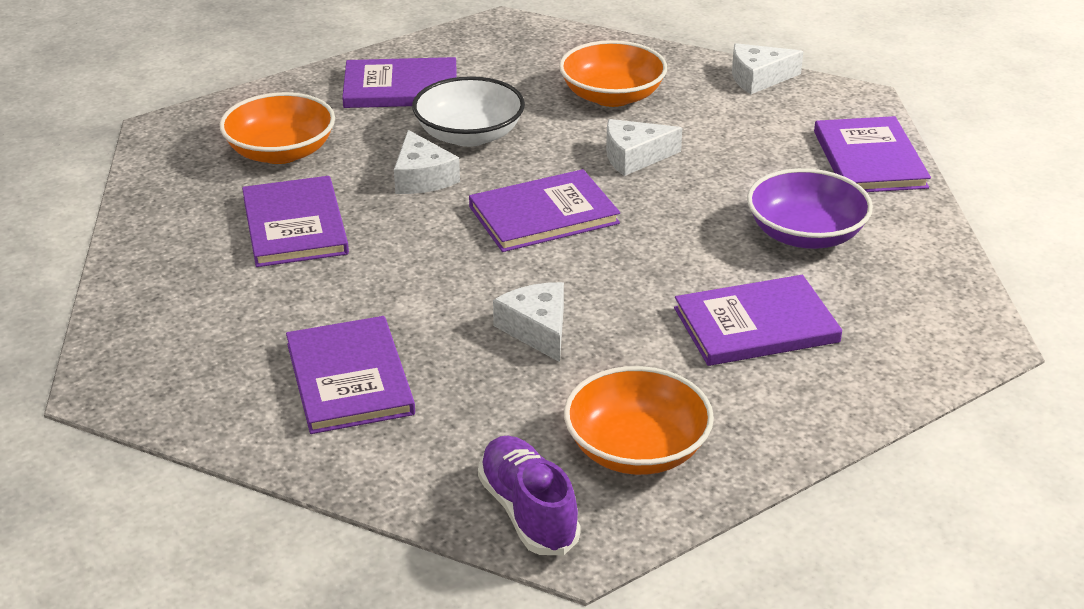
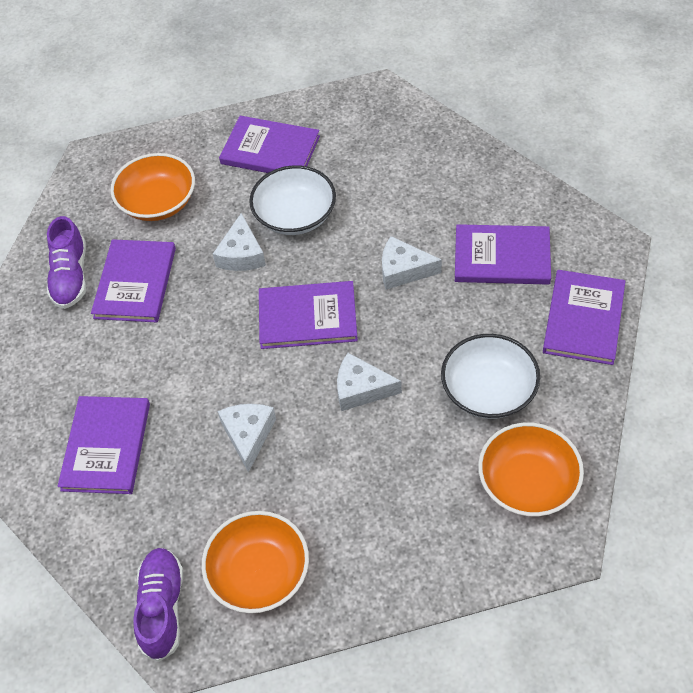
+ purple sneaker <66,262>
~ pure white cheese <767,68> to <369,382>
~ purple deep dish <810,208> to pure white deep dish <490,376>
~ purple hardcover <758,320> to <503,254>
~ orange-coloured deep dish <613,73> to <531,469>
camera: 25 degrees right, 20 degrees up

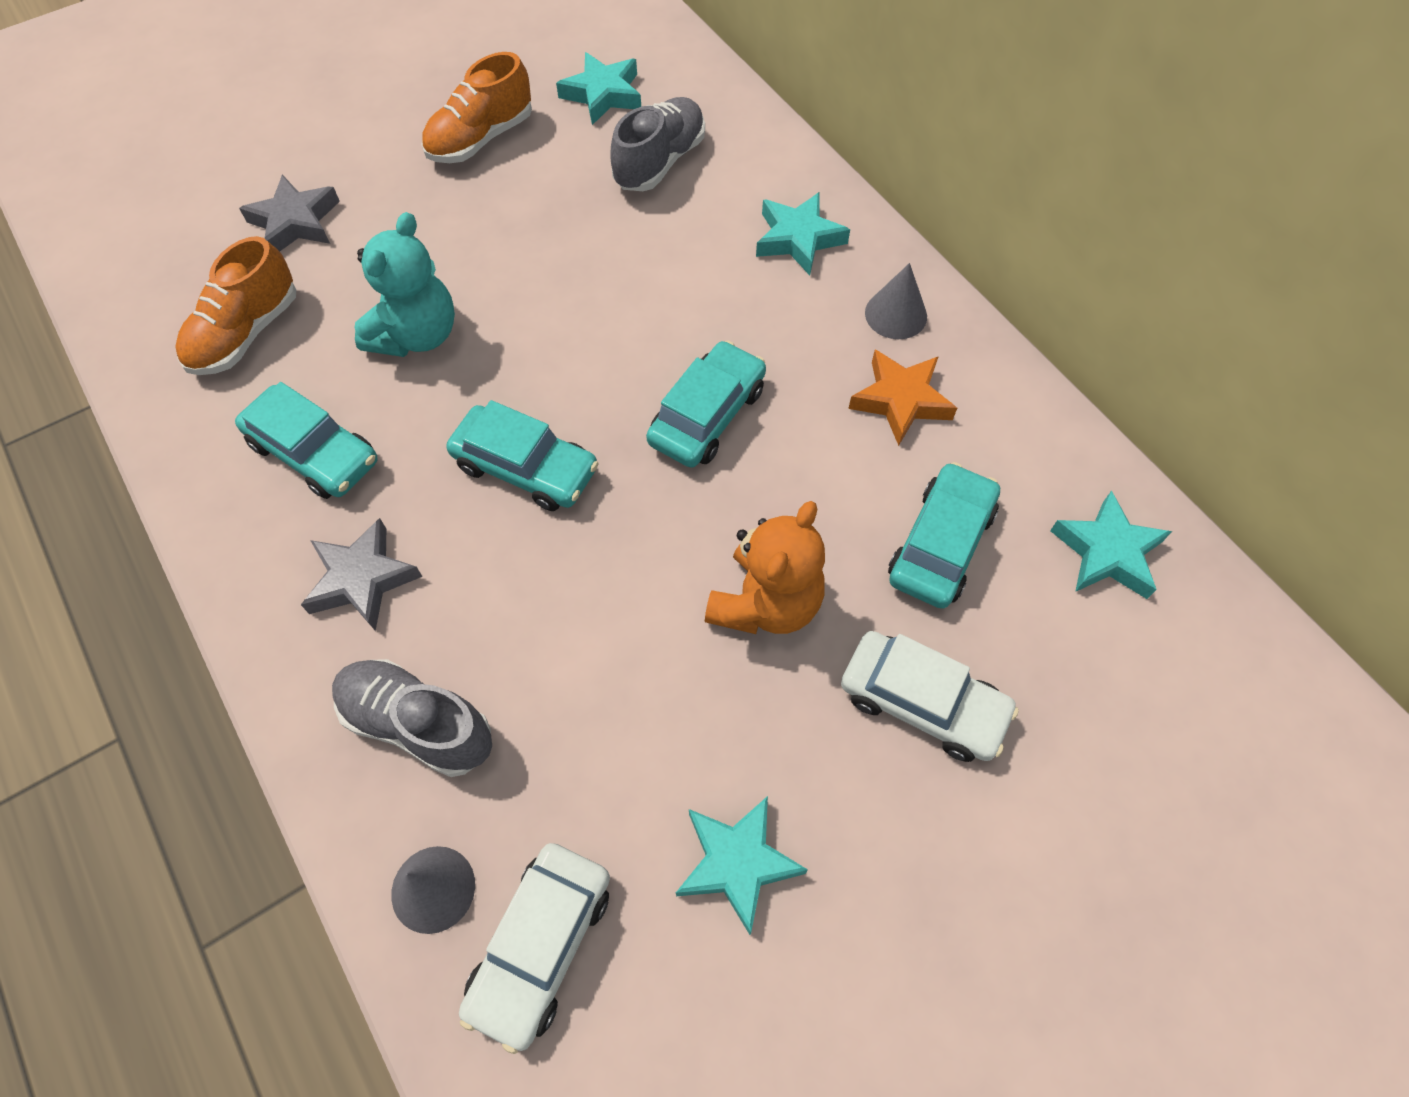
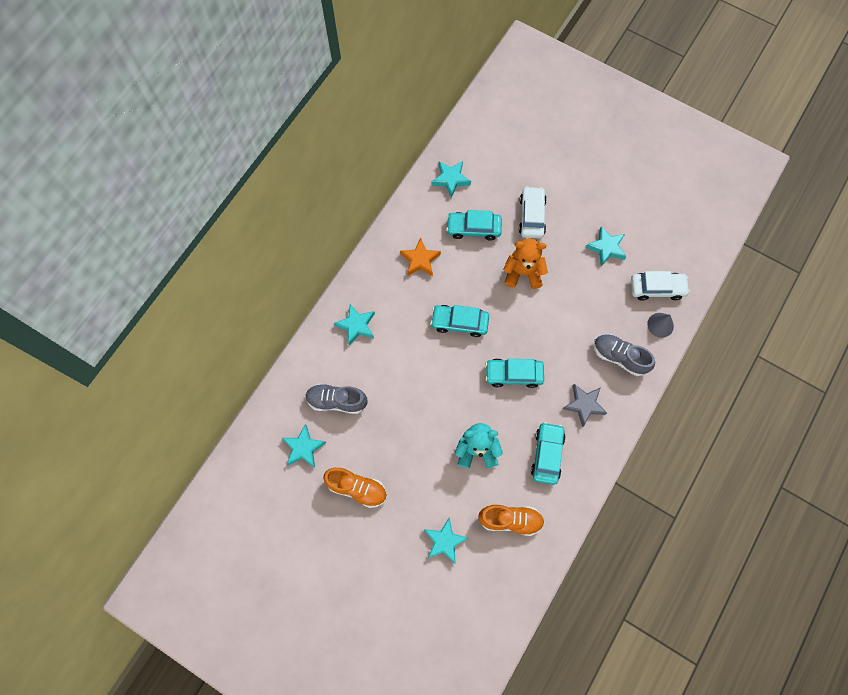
~ ash-grey five-pointed star <289,212> to turquoise five-pointed star <446,540>
~ turquoise toy car <522,455> = <514,373> 90 degrees counterclockwise
~ ash-grey sneaker <412,718> = <624,355> 120 degrees clockwise
- ash-grey cone <896,301>
camera: 115 degrees left, 10 degrees up

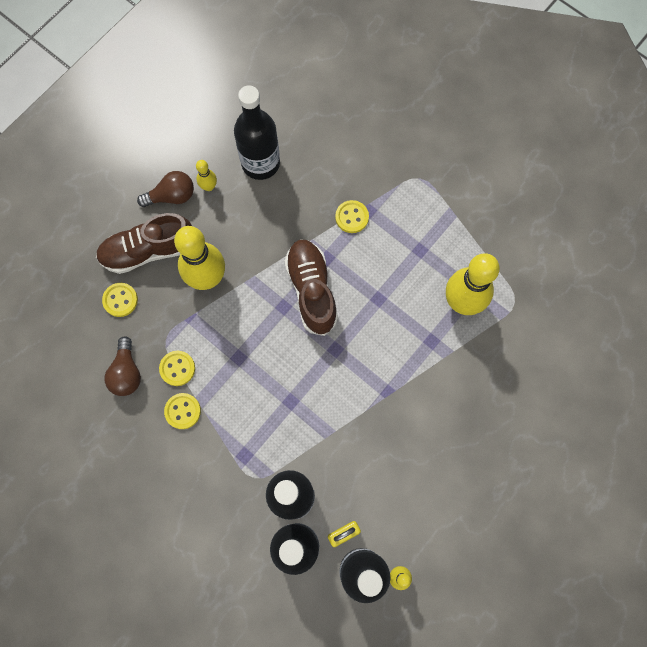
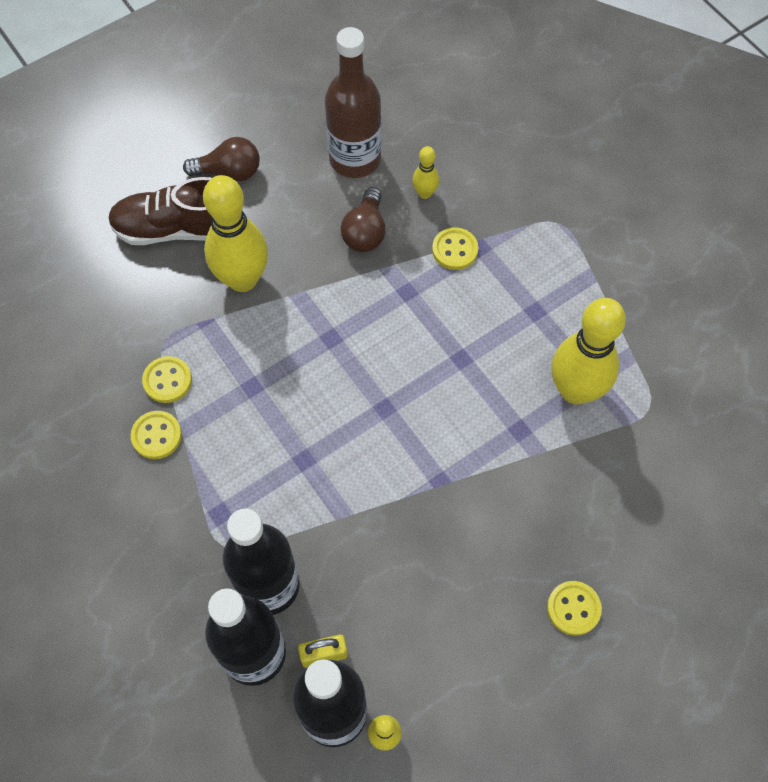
~ jet-black flask <257,132> to russet flask <353,102>
~ russet lightbulb <123,366> to <363,219>
~ bright yellow bowling pin <206,175> to <425,172>
~ bright yellow shirt button <120,300> to <574,608>
- russet sneaker <311,287>
camera: 15 degrees right, 10 degrees down

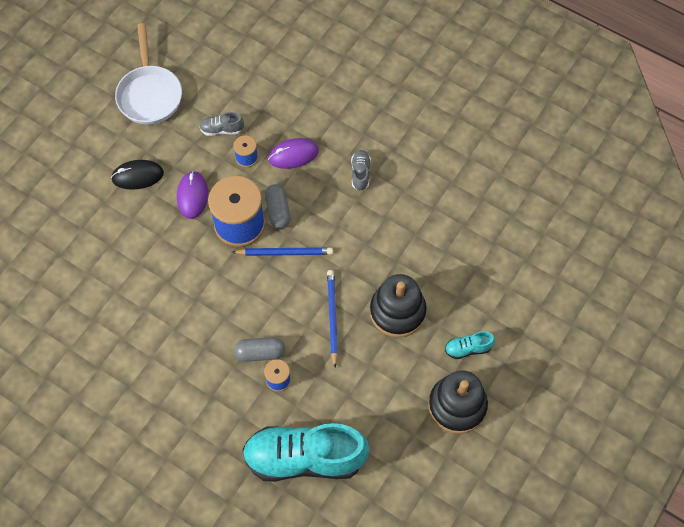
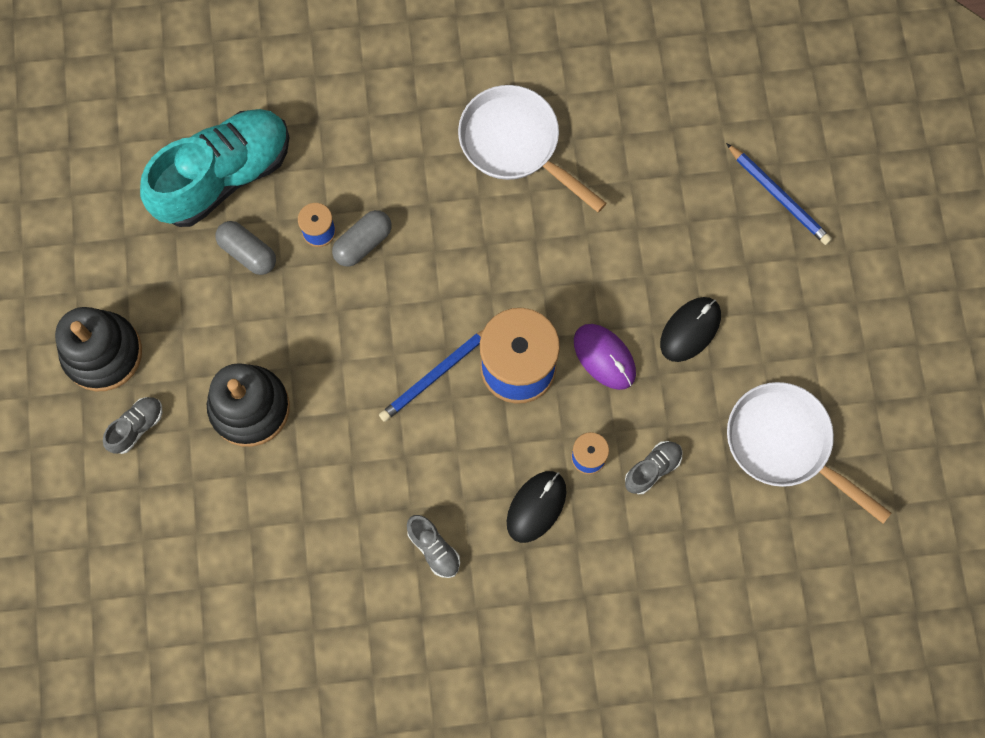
~ turquoise sneaker <470,345> to ash-grey sneaker <132,425>
~ ash-grey pill <277,206> to <245,248>
+ pure white skillet <532,149>
~ purple PC mouse <293,153> to jet-black PC mouse <536,507>
~ blue wooden pencil <332,319> to <779,194>
camera: 140 degrees right, 10 degrees up

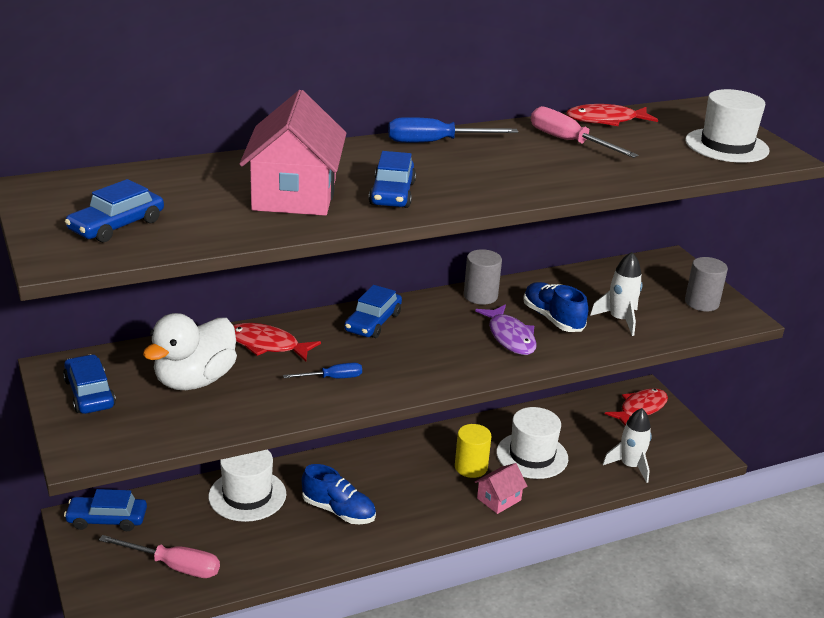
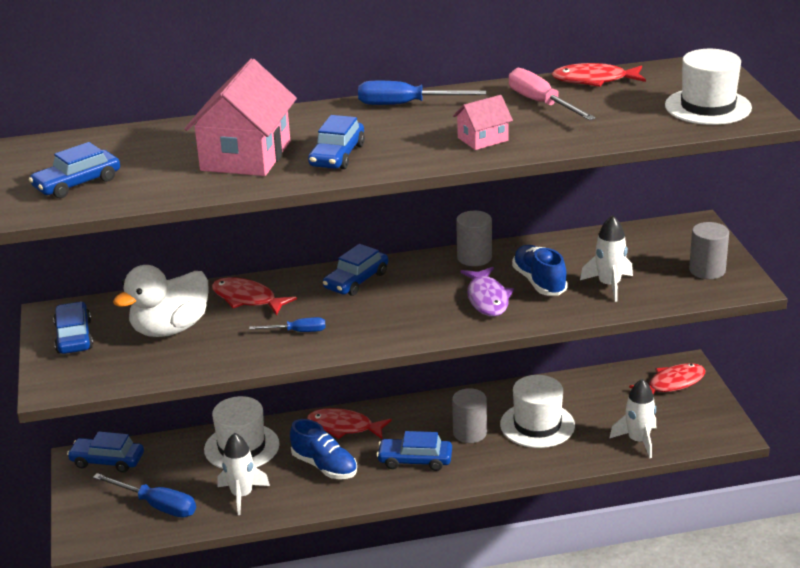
~ pink hand screwdriver <159,556> to blue hand screwdriver <144,495>
+ pure white toy rocket <243,474>
+ red toy fish <349,423>
+ blue toy car <414,451>
~ bright yellow cylinder shape <473,451> to ash-grey cylinder shape <469,415>
~ pink cottage <501,488> to <483,122>
camera: 15 degrees right, 0 degrees up

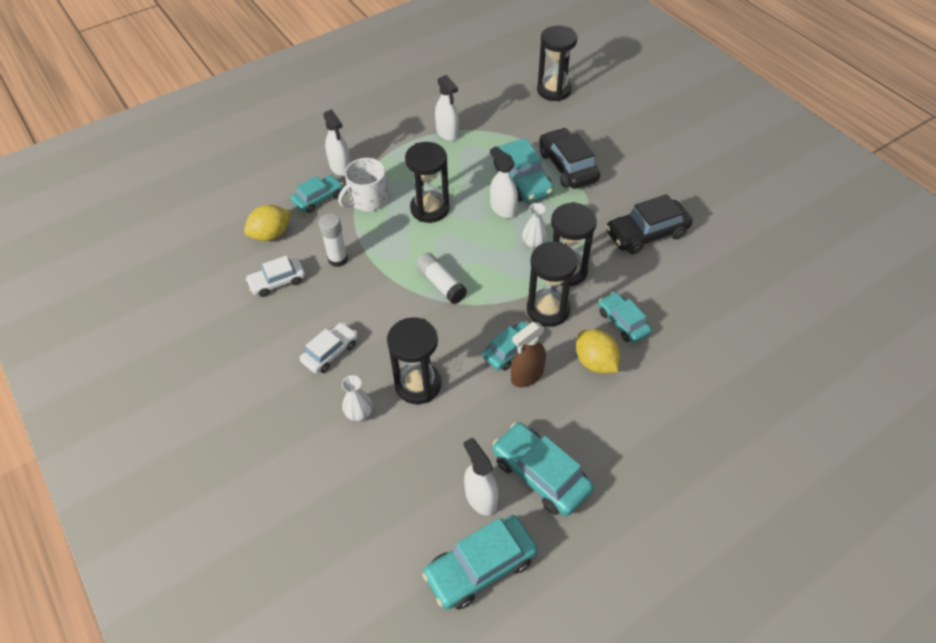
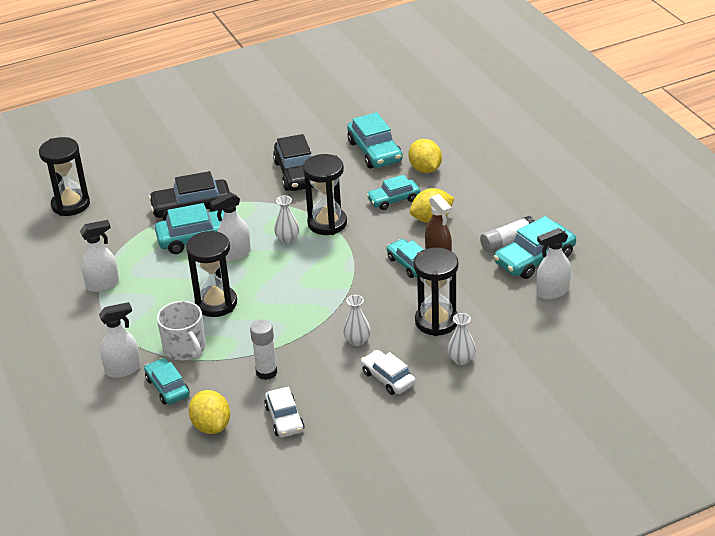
+ pure white tall vase <357,320>
~ turquoise toy car <480,562> to <375,140>
+ bright yellow citrus fruit <425,156>
~ pure white glue <441,278> to <507,234>
- jet-black sandglass <552,284>
camera: 80 degrees left, 15 degrees down

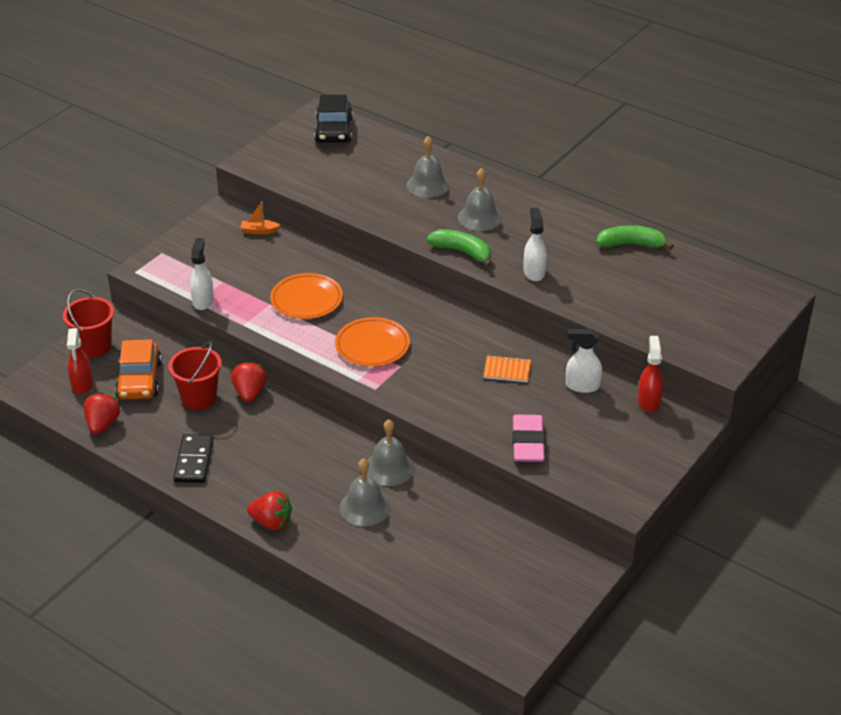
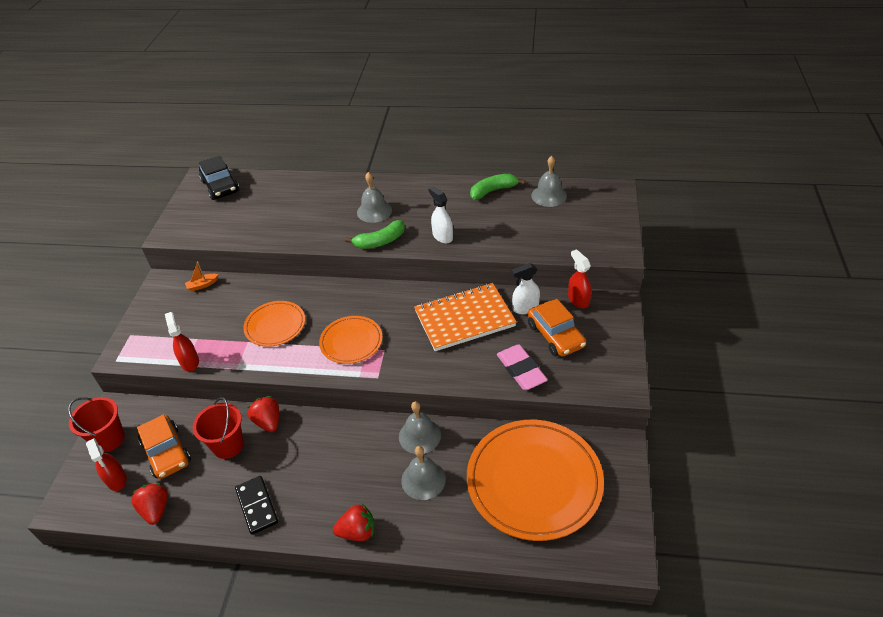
~ pure white spray cleaner <202,274> to red spray cleaner <182,342>
~ emerald banana fruit <459,248> = <375,234> 150 degrees clockwise
~ orange-coloured notebook <507,368> = <465,317> x2.36
+ orange-coloured flat dish <535,480>
+ orange-coloured toy car <557,328>
~ ash-grey school bell <428,167> to <549,181>
camera: 25 degrees left, 5 degrees up

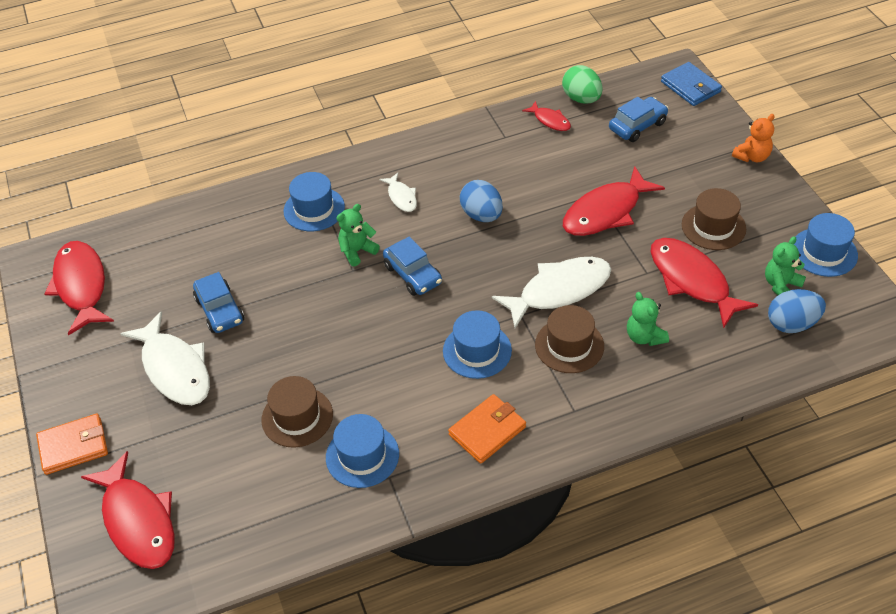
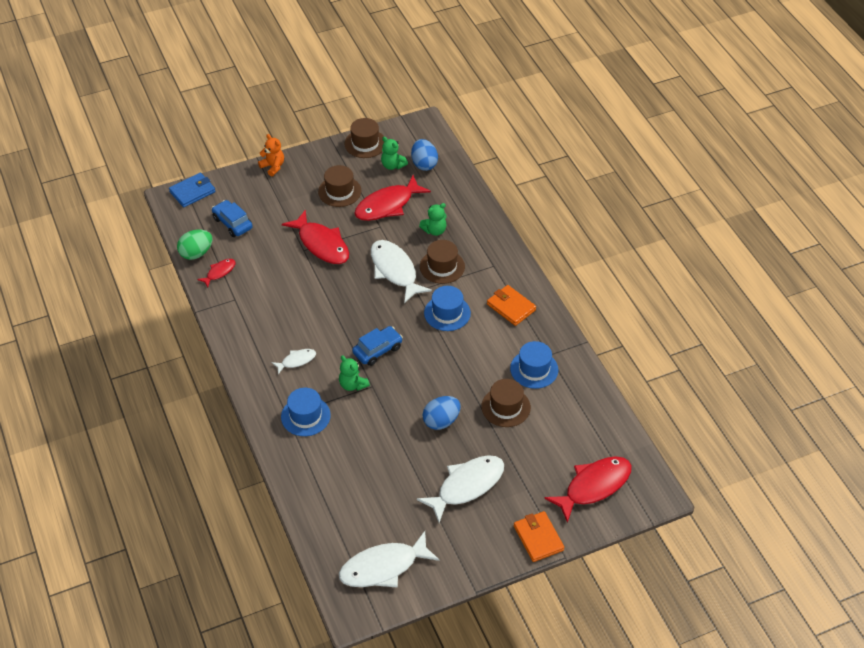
~ red toy fish <79,288> to pure white toy fish <389,559>
~ blue tall hat <826,245> to russet tall hat <364,138>
~ blue egg shape <481,201> to <442,413>
- blue toy car <218,302>
camera: 95 degrees left, 0 degrees up

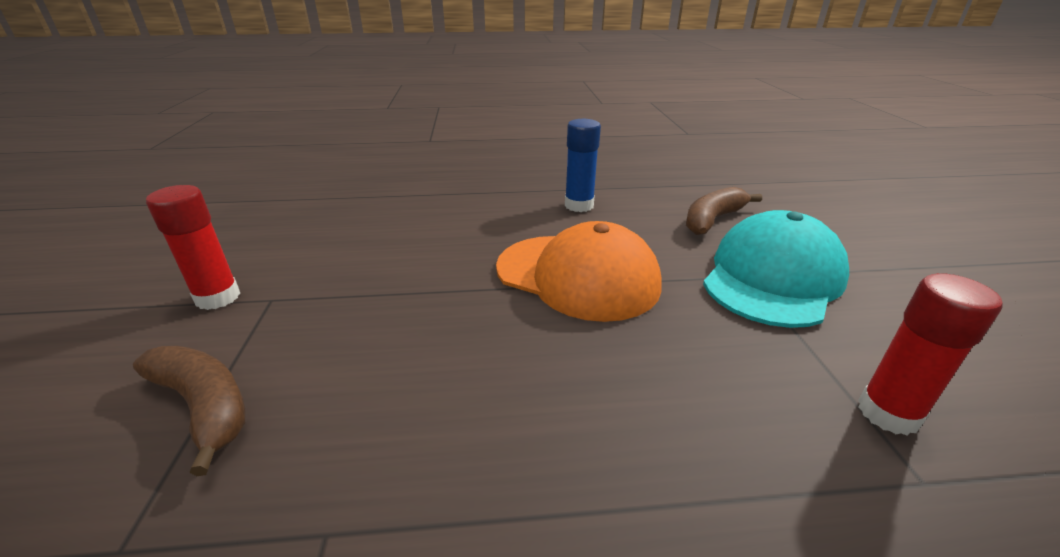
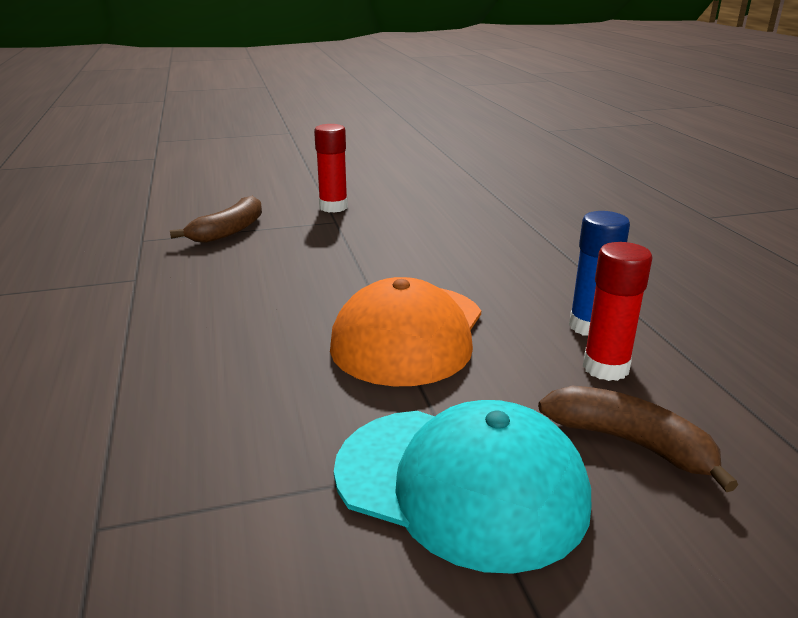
~ red glue <930,354> to <617,311>
camera: 80 degrees right, 5 degrees down

